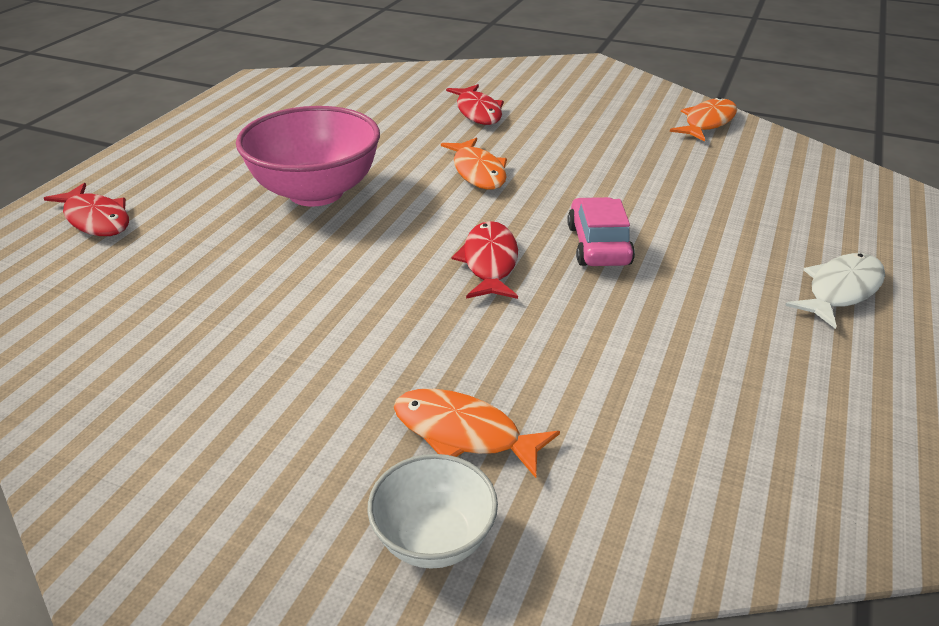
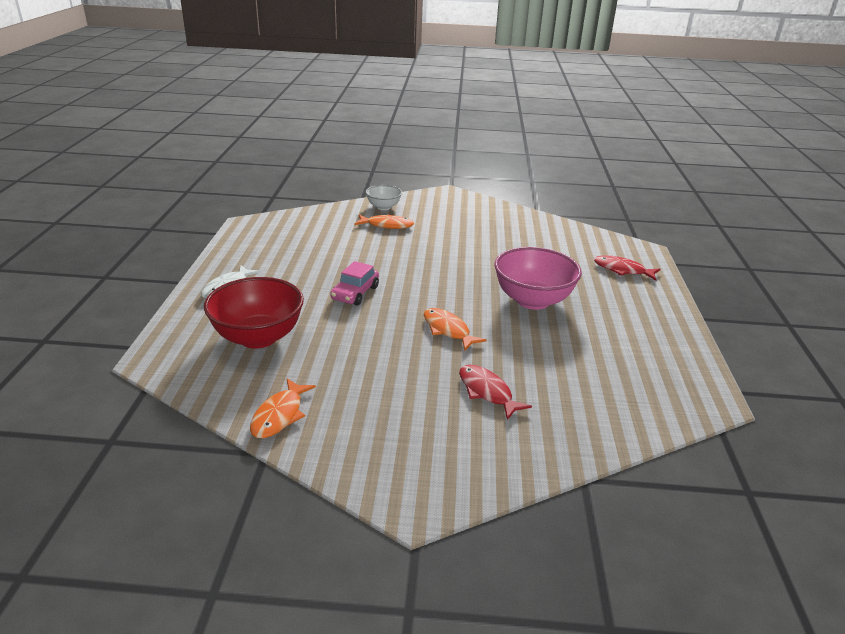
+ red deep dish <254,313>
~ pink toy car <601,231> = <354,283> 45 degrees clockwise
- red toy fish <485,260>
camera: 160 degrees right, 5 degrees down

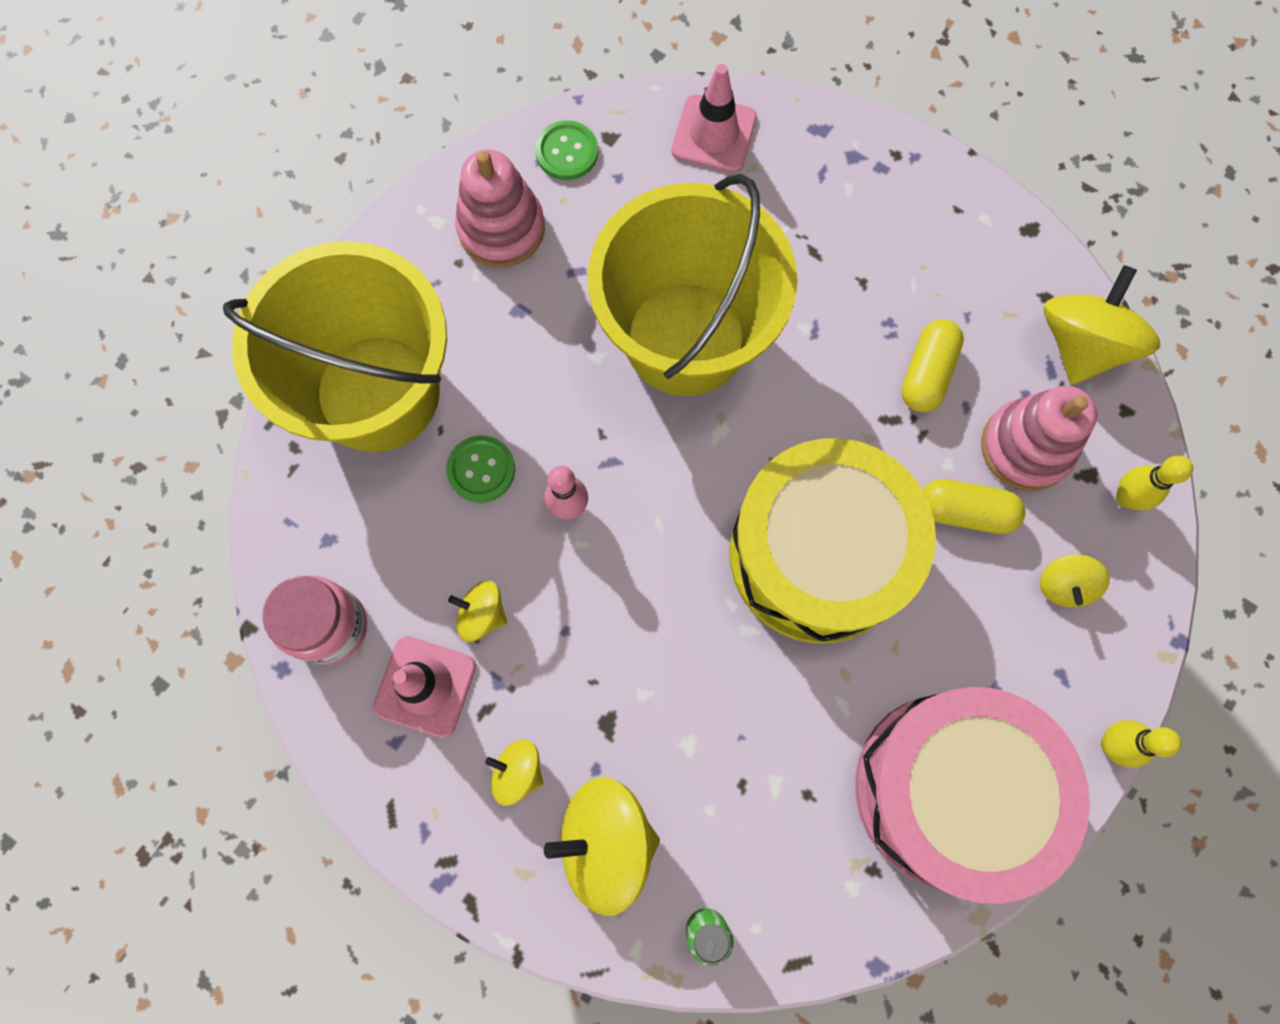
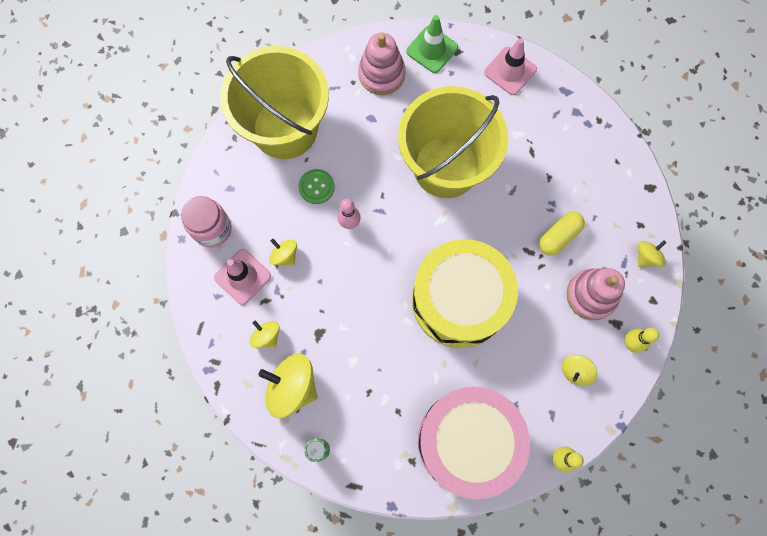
~ emerald shirt button <566,150> to emerald road cone <432,44>
~ bright yellow spinning top <1102,325> = <652,253> x0.53
- bright yellow pill <974,506>
camera: 25 degrees right, 0 degrees up

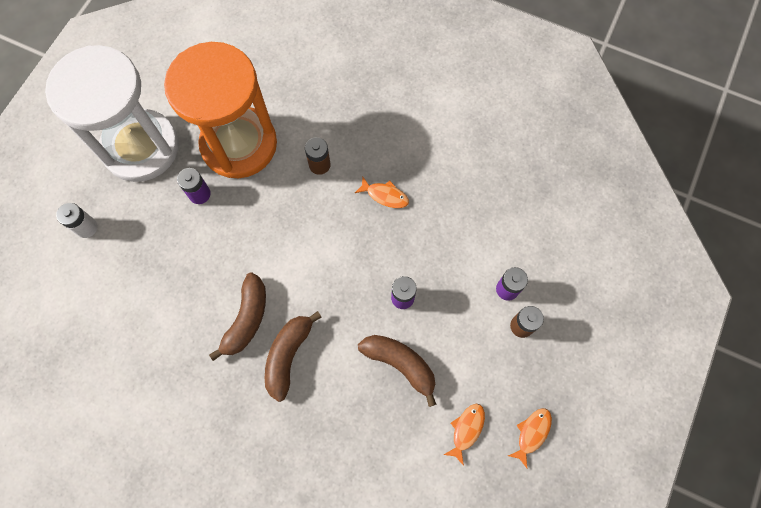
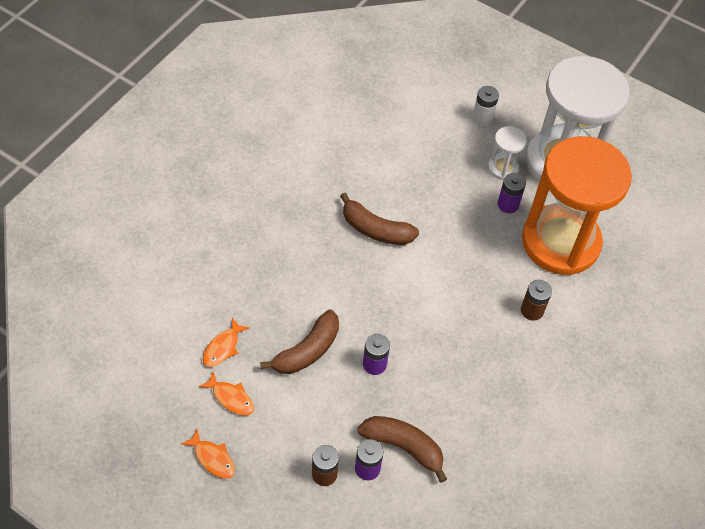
~ orange-coloured toy fish <382,192> to <226,342>
~ russet banana fruit <293,356> to <402,449>
+ pure white sandglass <507,153>
camera: 95 degrees right, 15 degrees down

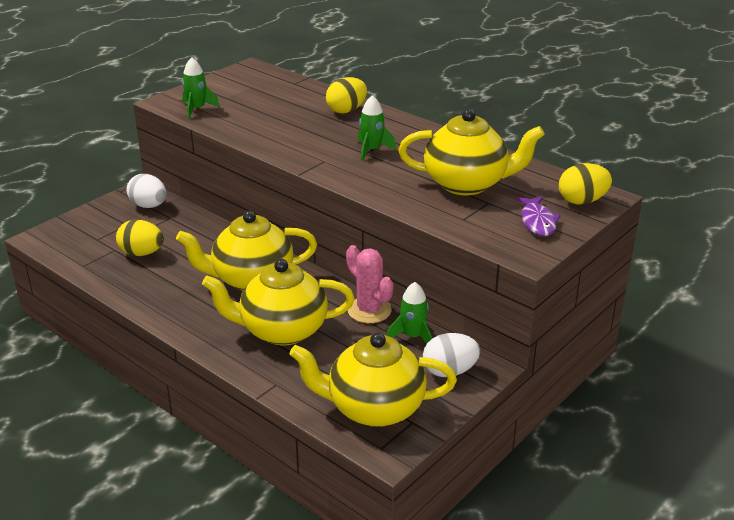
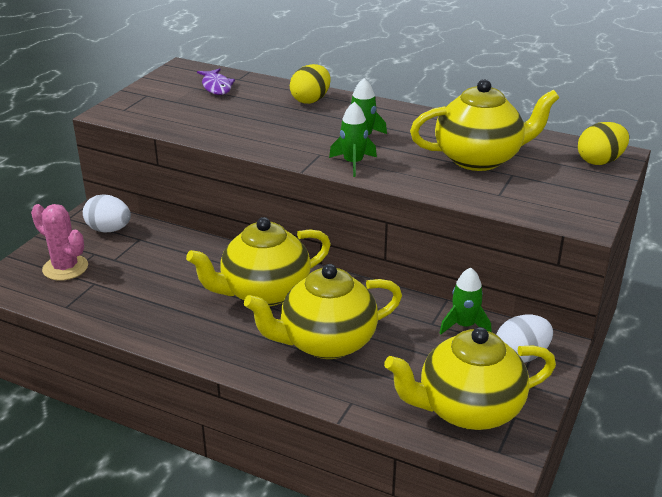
~ pink cactus <370,284> to <59,242>
~ purple toy fish <538,216> to <216,81>
~ emerald toy rocket <201,88> to <353,139>
- bright yellow egg shape <140,237>
camera: 15 degrees left, 0 degrees up

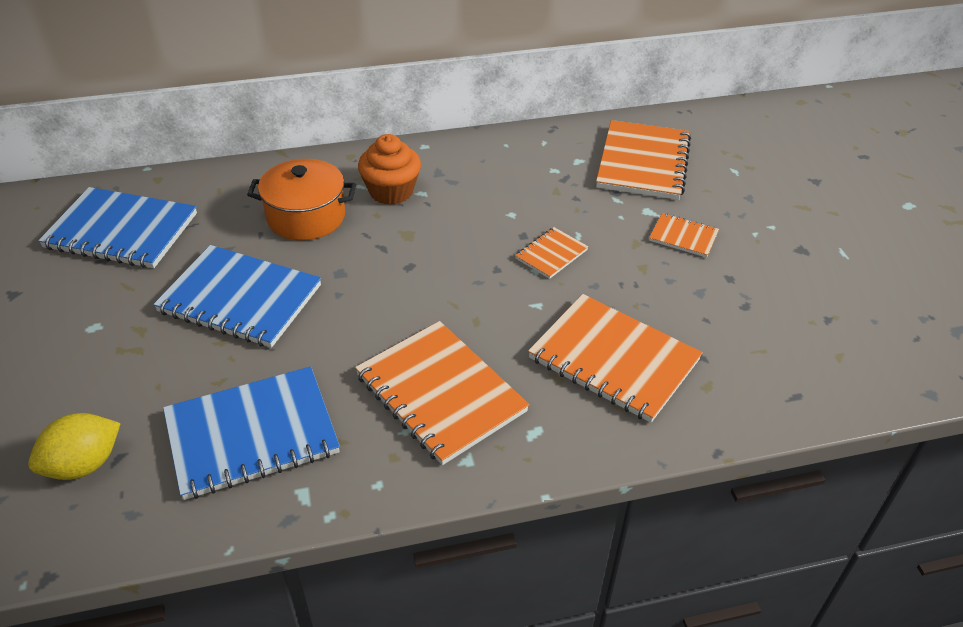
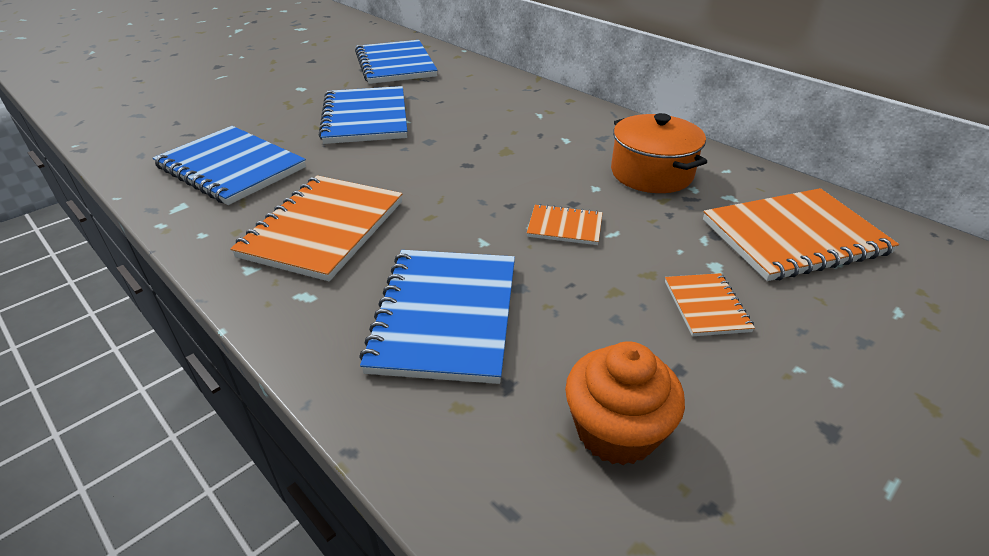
~ orange-coloured notebook <615,358> to blue notebook <437,317>
~ orange-coloured muffin <389,169> to <625,403>
~ orange-coloured stockpot <301,199> to <659,153>
- bright yellow citrus fruit <74,446>
camera: 60 degrees right, 5 degrees down

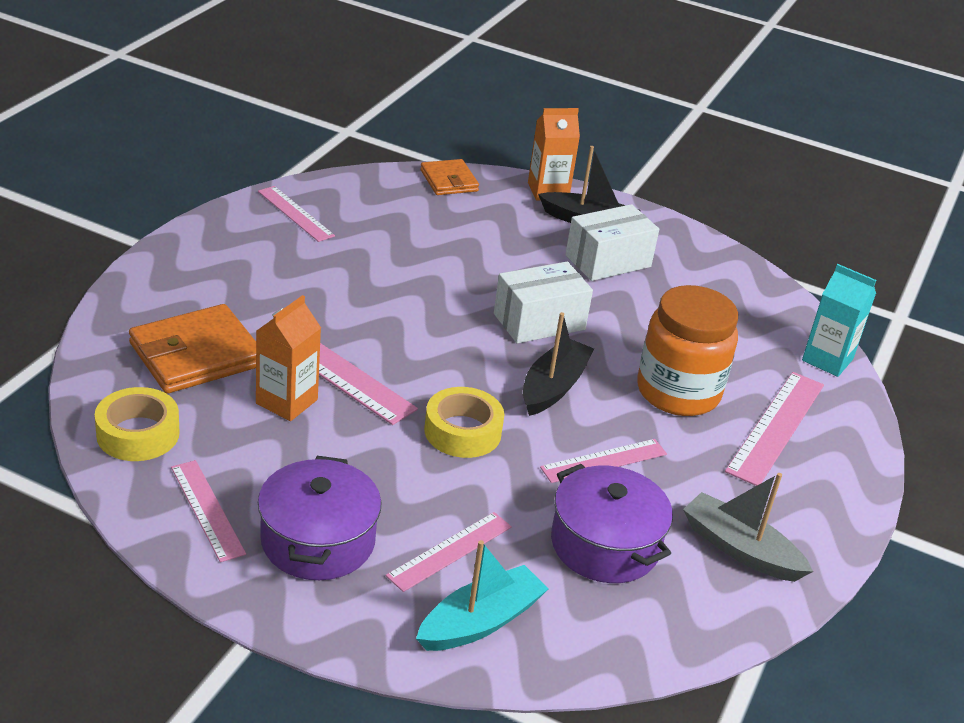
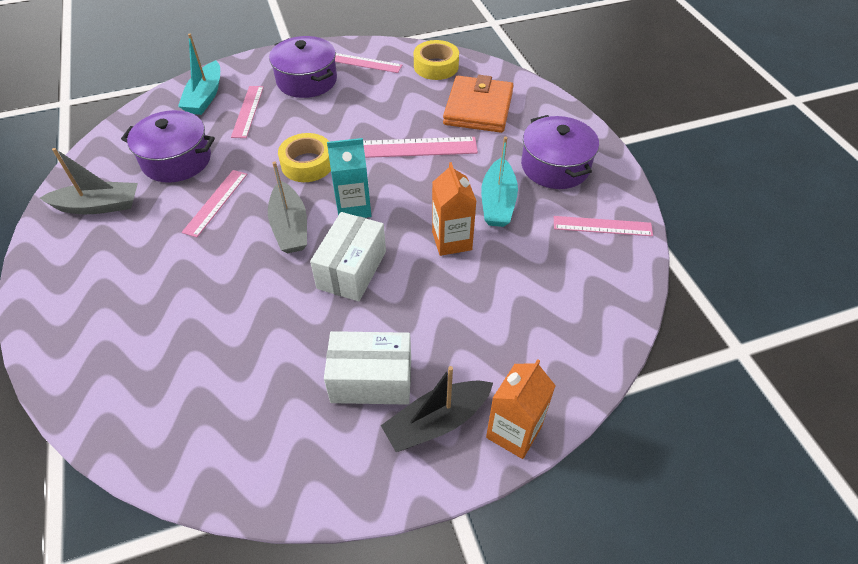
~ jet-black toy boat <558,364> to ash-grey toy boat <287,207>
~ pure white package <612,242> = <367,368> 75 degrees clockwise
~ turquoise juice carton <839,320> to <349,178>
~ orange-coloured juice carton <288,358> to <454,209>
+ turquoise toy boat <499,182>
+ purple stockpot <560,152>
- orange-coloured card wallet <449,177>
- orange-coloured preserve jar <688,350>
- pink ruler <774,429>
camera: 140 degrees right, 15 degrees up

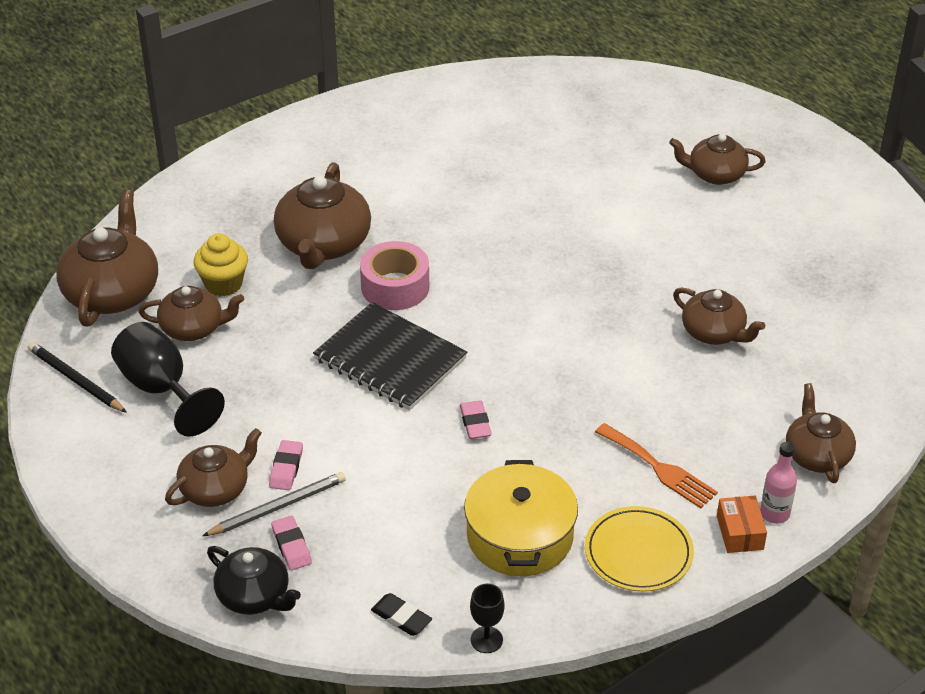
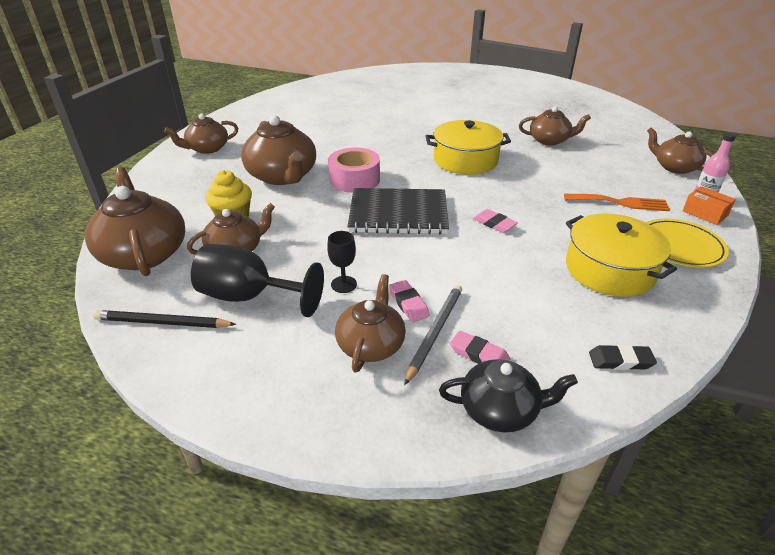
~ russet tea pot <717,159> to <201,133>
~ jet-black wine glass <487,618> to <342,262>
+ bright yellow stockpot <468,147>
camera: 35 degrees left, 5 degrees down

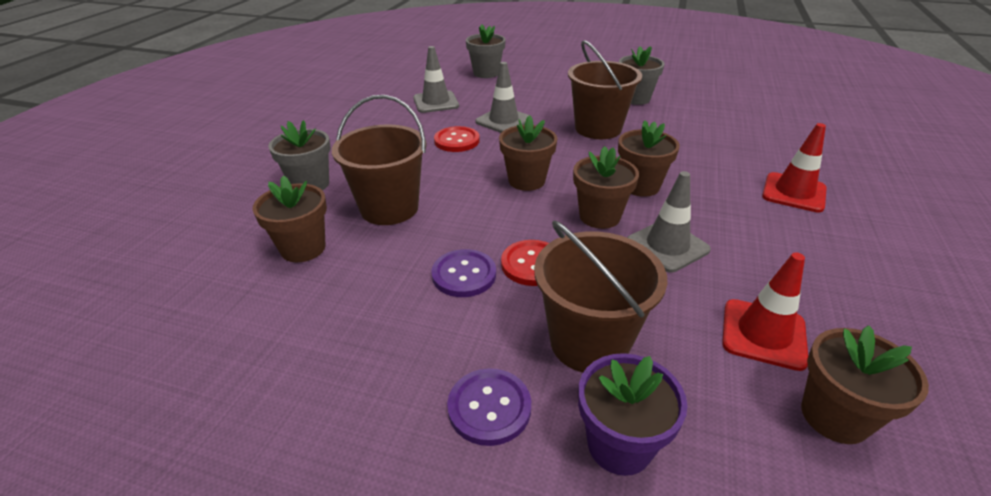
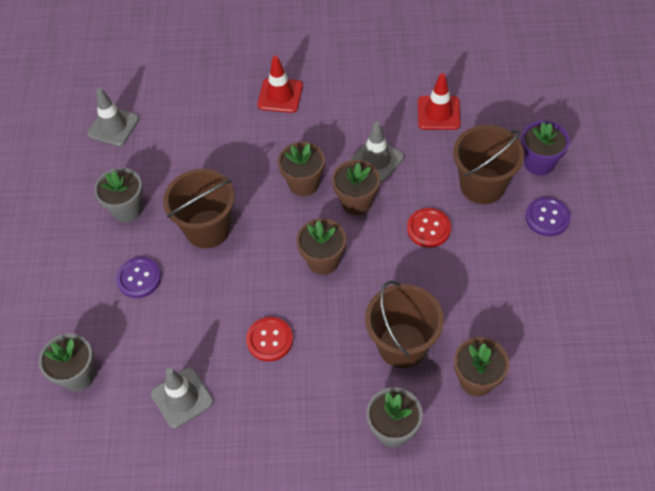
~ ash-grey road cone <502,97> to <113,117>
~ purple shirt button <463,273> to <138,277>
- russet flower pot <865,384>
camera: 105 degrees left, 20 degrees up

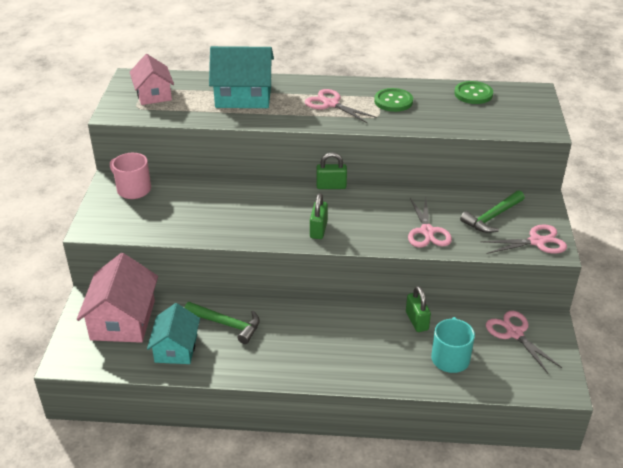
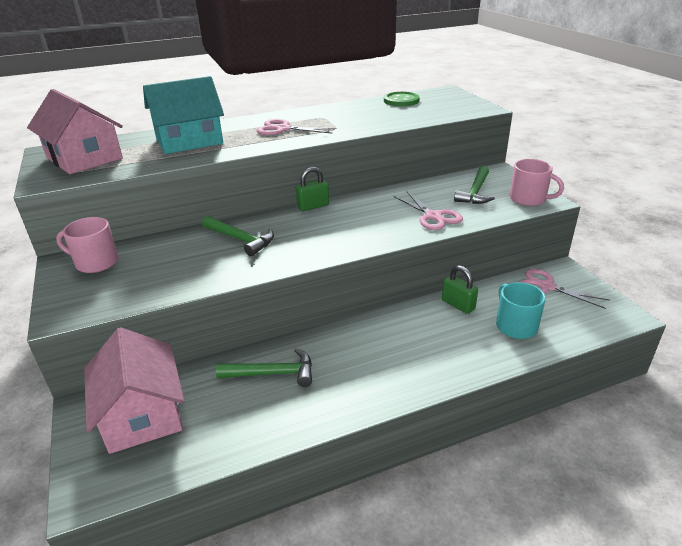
~ pink cottage <152,79> = <75,131> x1.52
+ emerald carpenter's hammer <238,236>
~ pink scissors <523,239> to pink mug <537,182>
- turquoise cottage <173,333>
- emerald padlock <319,216>
- emerald shirt button <393,100>
camera: 25 degrees left, 5 degrees down

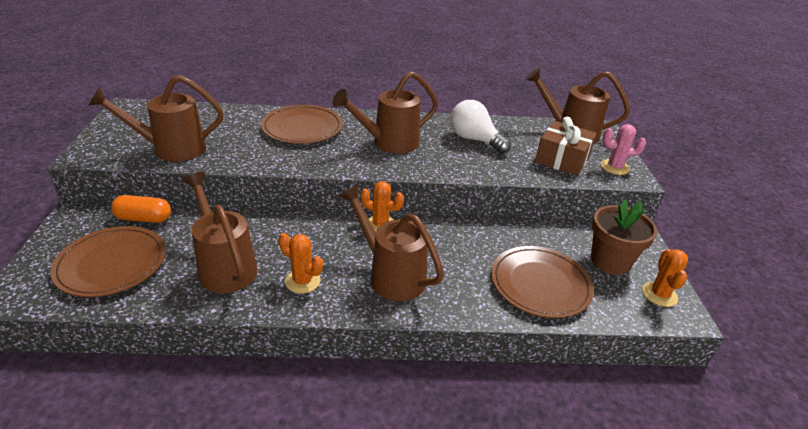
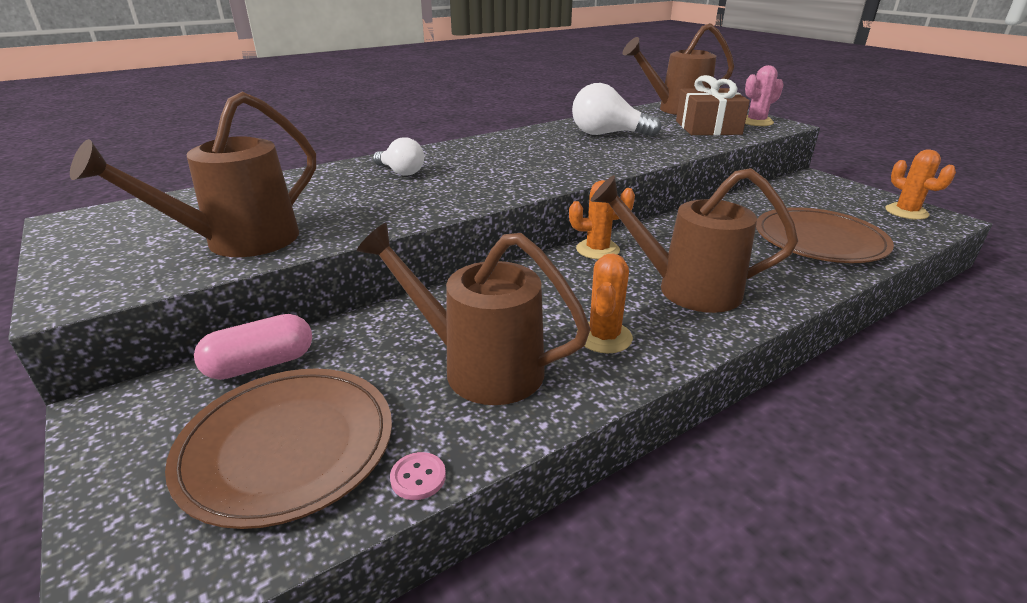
~ orange-coloured pill <141,209> to pink pill <253,347>
~ russet flat dish <302,124> to pure white lightbulb <398,156>
+ pink shirt button <418,476>
~ orange-coloured cactus <301,263> = <605,303> 75 degrees counterclockwise
- russet watering pot <385,112>
- russet flower pot <624,237>
camera: 30 degrees left, 5 degrees down

